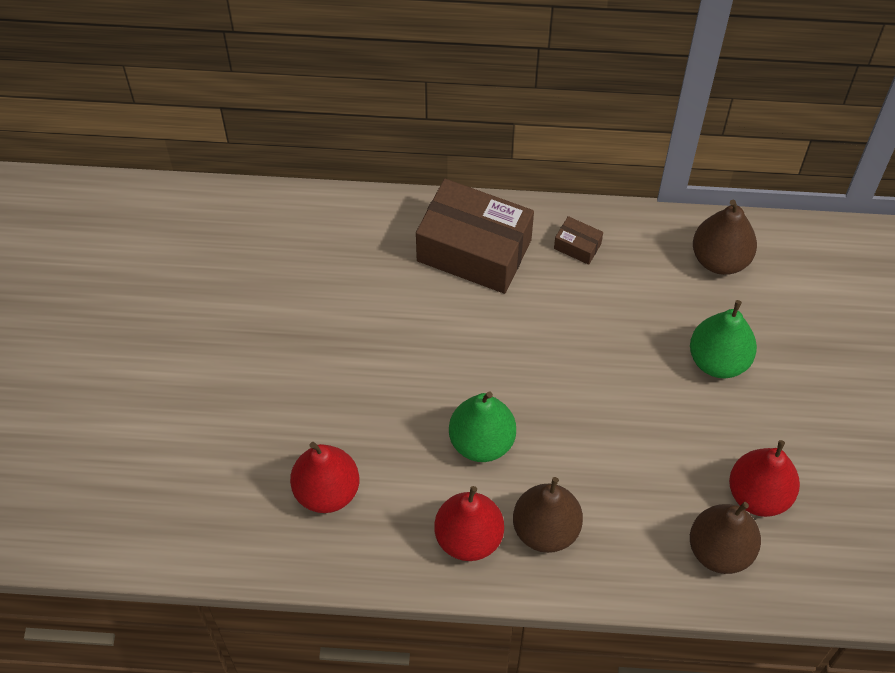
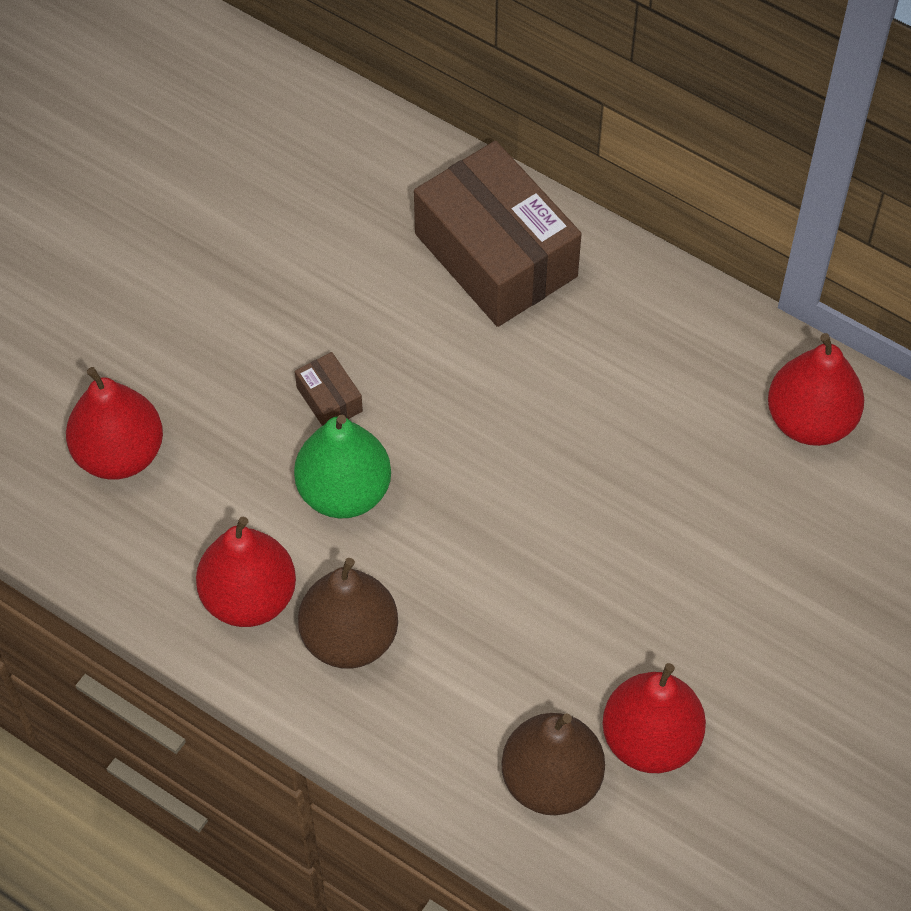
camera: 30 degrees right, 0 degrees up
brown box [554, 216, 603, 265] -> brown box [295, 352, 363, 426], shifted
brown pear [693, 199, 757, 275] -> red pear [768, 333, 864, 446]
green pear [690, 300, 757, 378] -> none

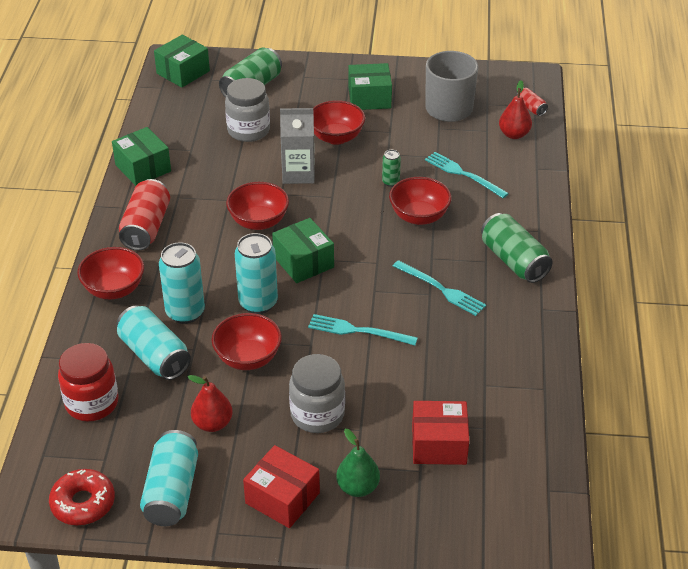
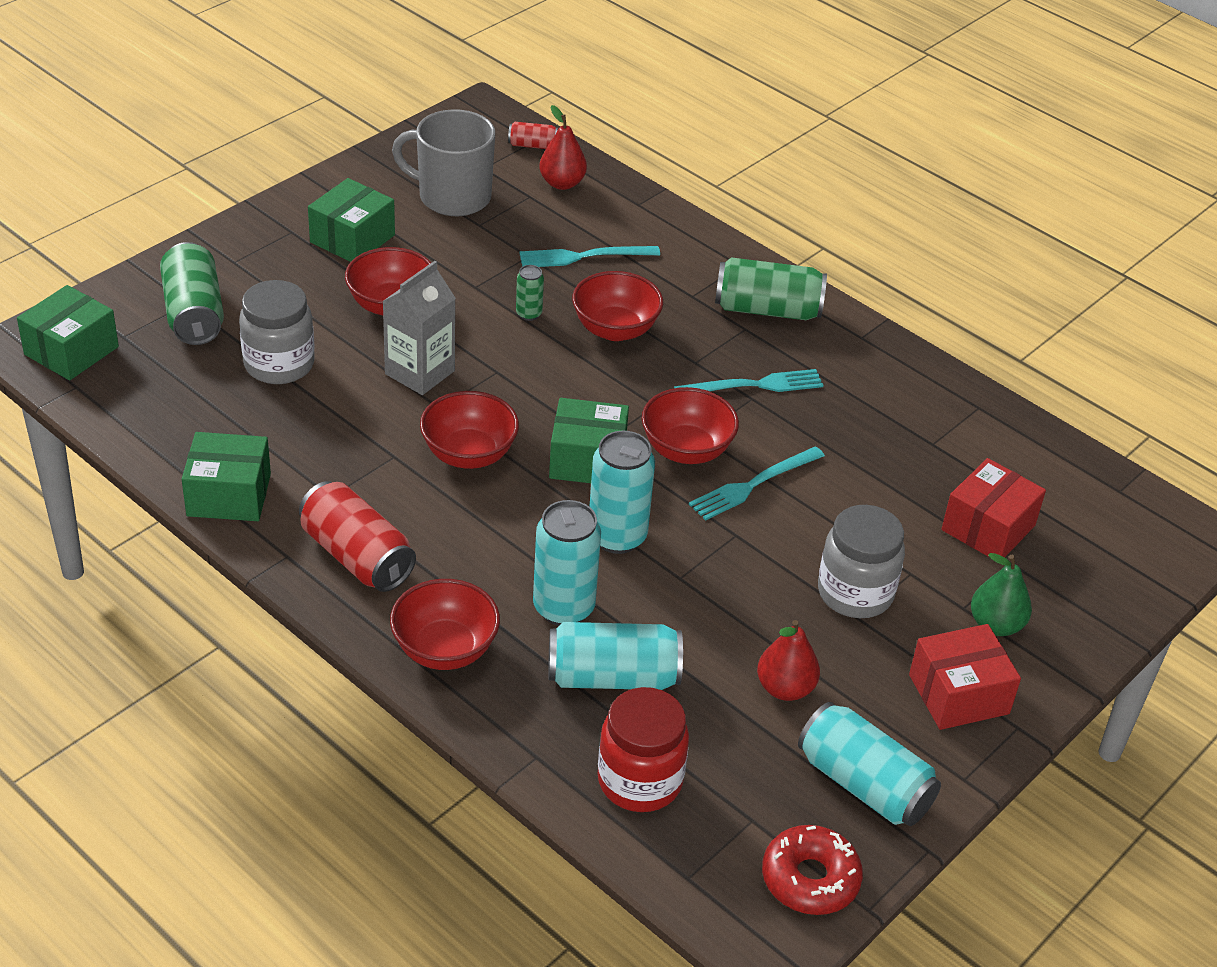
camera: 55 degrees left, 0 degrees up
green box [154, 35, 210, 88] -> green box [17, 285, 119, 380], 45 degrees clockwise
red bowl [211, 313, 282, 370] -> red bowl [642, 387, 739, 464], shifted

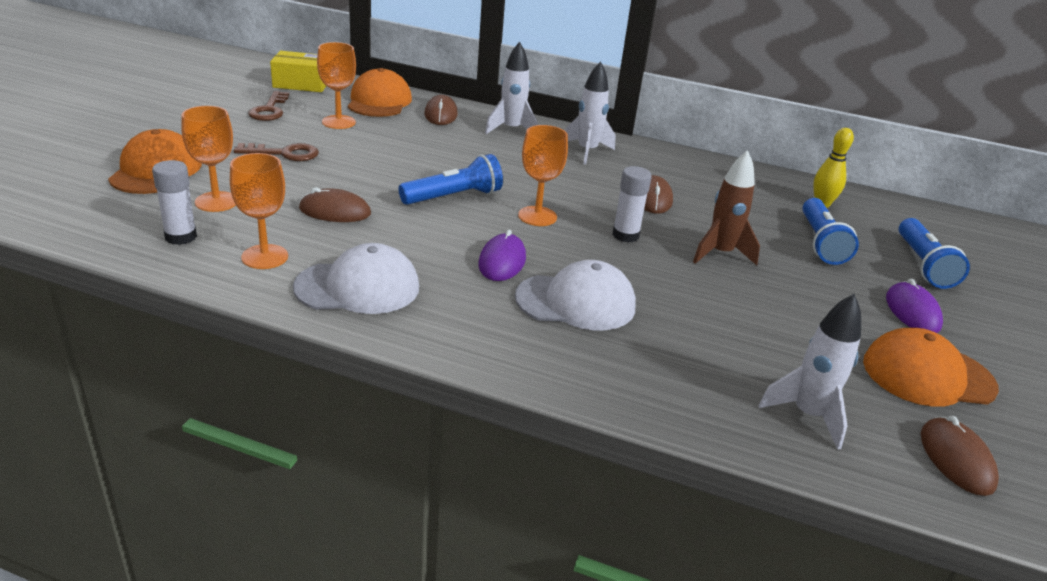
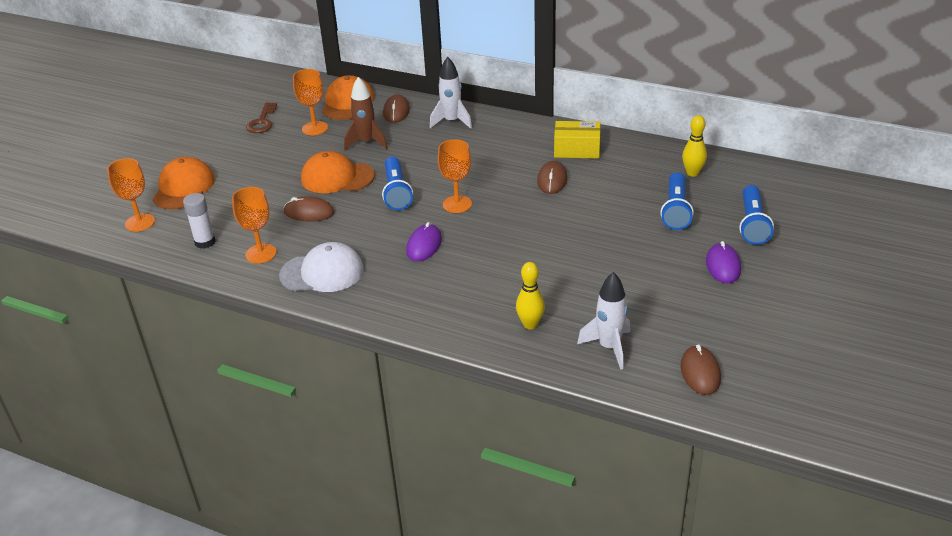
camera: 10 degrees right, 5 degrees up
orange goblet [181, 106, 236, 212] -> orange goblet [107, 158, 155, 232], shifted
orange cap [863, 328, 999, 407] -> orange cap [301, 151, 375, 193], shifted
brown rocket [693, 150, 760, 265] -> brown rocket [344, 77, 388, 150], shifted
blue flashlight [399, 154, 503, 205] -> blue flashlight [382, 157, 413, 210], 105 degrees clockwise
none -> yellow bowling pin [516, 262, 545, 329]
yellow box [270, 51, 326, 92] -> yellow box [554, 121, 601, 159], shifted
brown key [234, 143, 319, 161] -> none
white cap [515, 260, 636, 330] -> none
white rocket [565, 61, 616, 164] -> none
white glue stick [612, 166, 652, 242] -> none

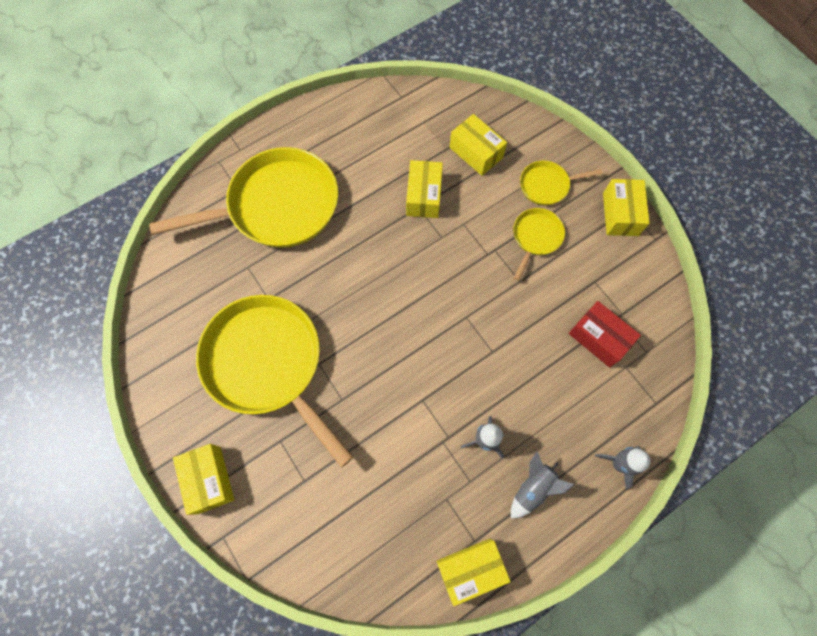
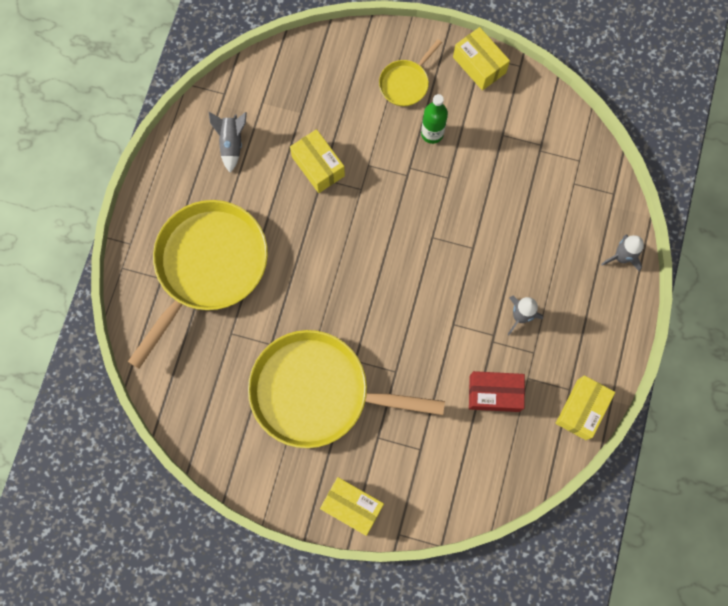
camera: 40 degrees left, 5 degrees up
grey rocket [511, 452, 575, 518] -> grey rocket [209, 112, 247, 173], shifted
yellow pan [513, 208, 565, 281] -> green bottle [421, 94, 448, 144]
red box [569, 301, 641, 367] -> red box [469, 371, 525, 412], shifted
yellow box [450, 114, 507, 176] -> none

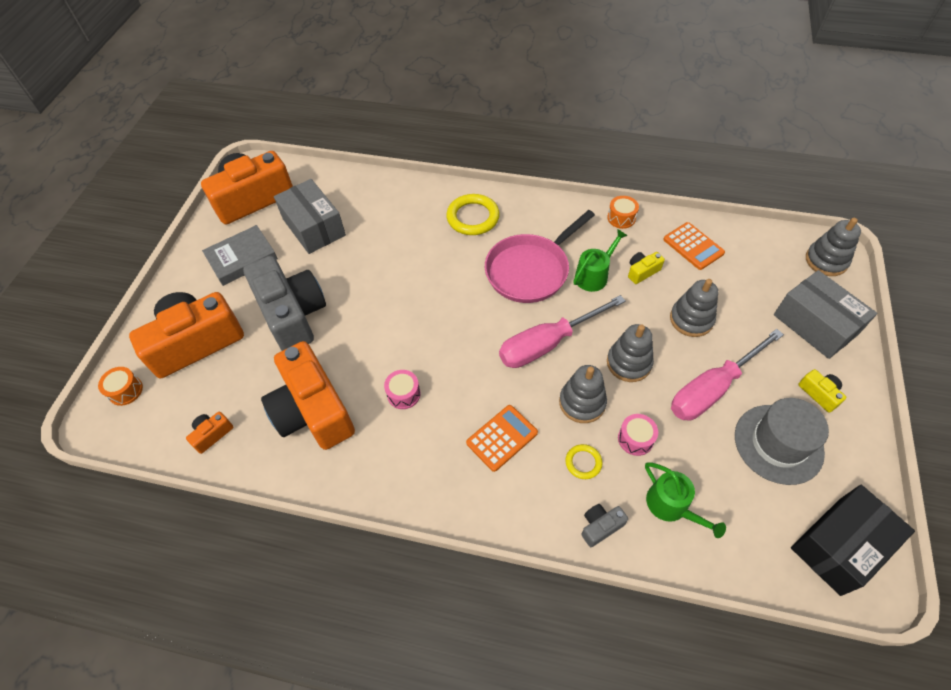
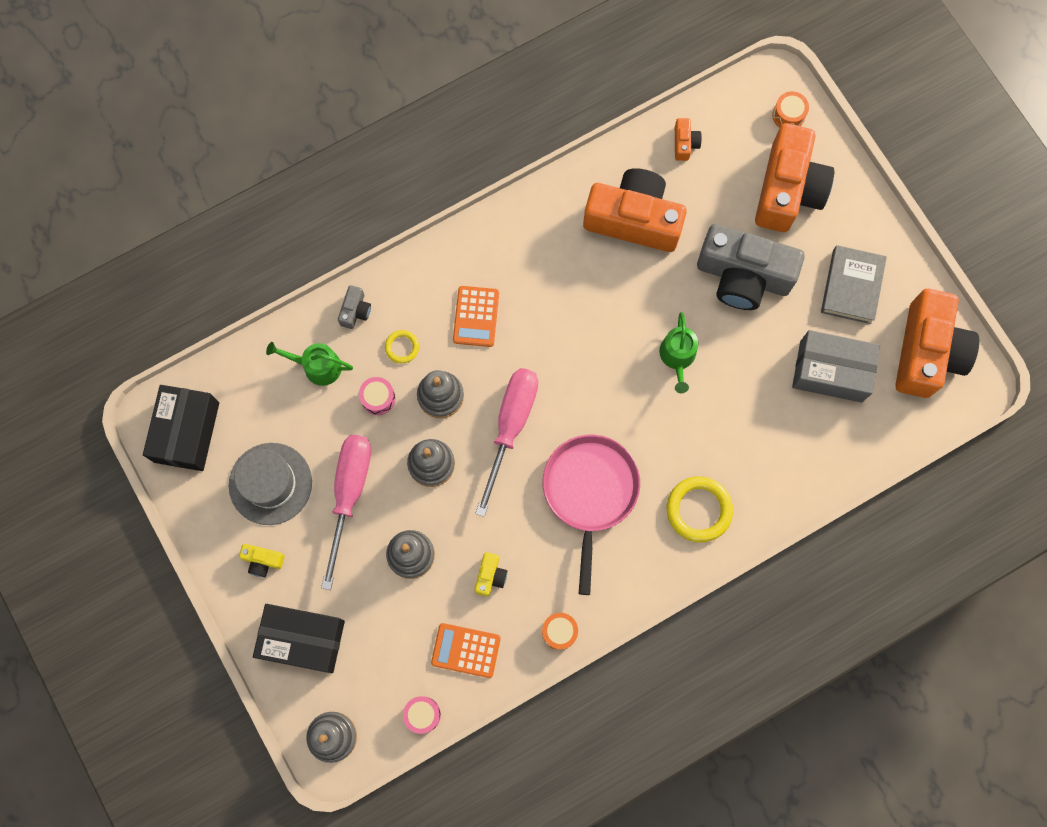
camera: 135 degrees right, 20 degrees up
grey box [774, 270, 877, 359] -> black box [253, 604, 345, 673]
pink drum [384, 370, 421, 409] -> pink drum [403, 696, 441, 734], shifted
green watering can [573, 229, 628, 292] -> green watering can [659, 312, 698, 393], shifted

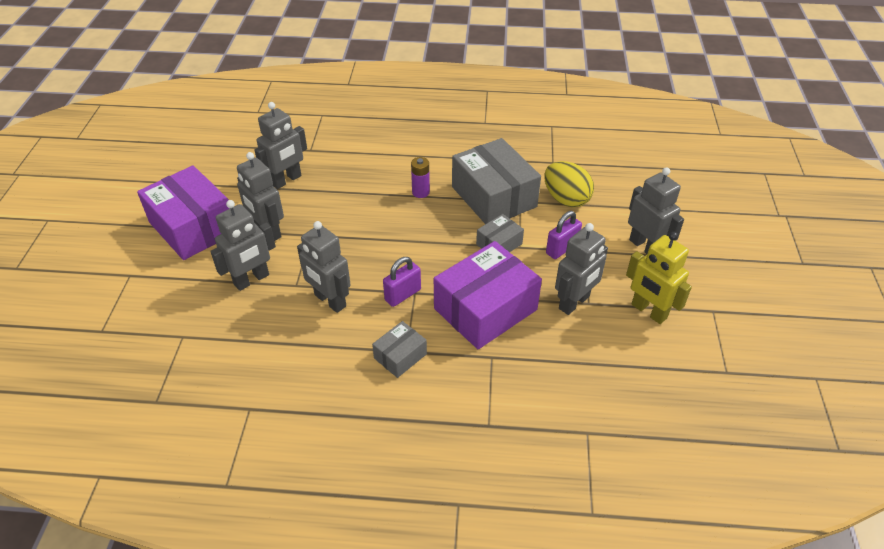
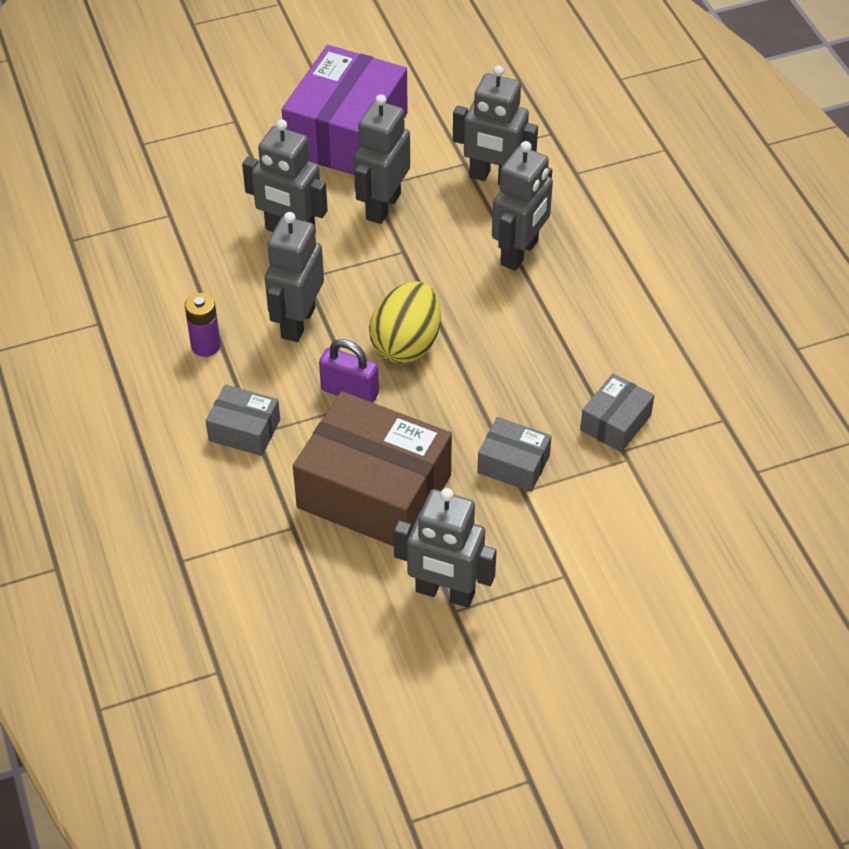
camera: 65 degrees right, 5 degrees up
purple battery [411, 157, 430, 198] -> purple battery [185, 293, 221, 357], shifted
purple box [434, 241, 542, 349] -> brown box [293, 391, 452, 546]
yellow egg [544, 161, 594, 207] -> yellow egg [369, 282, 441, 364], shifted
grey robot [628, 167, 684, 254] -> grey robot [492, 141, 553, 271], shifted
grey box [452, 138, 541, 224] -> grey box [580, 373, 654, 452], x0.48
purple padlock [546, 211, 582, 259] -> none
yellow robot [626, 232, 692, 324] -> none

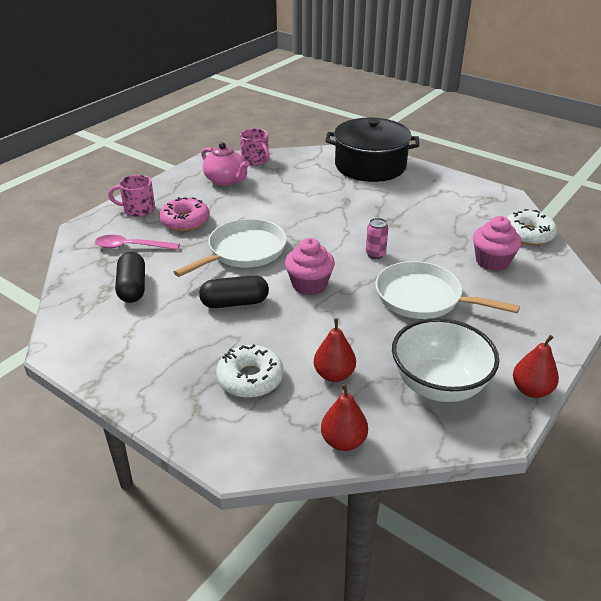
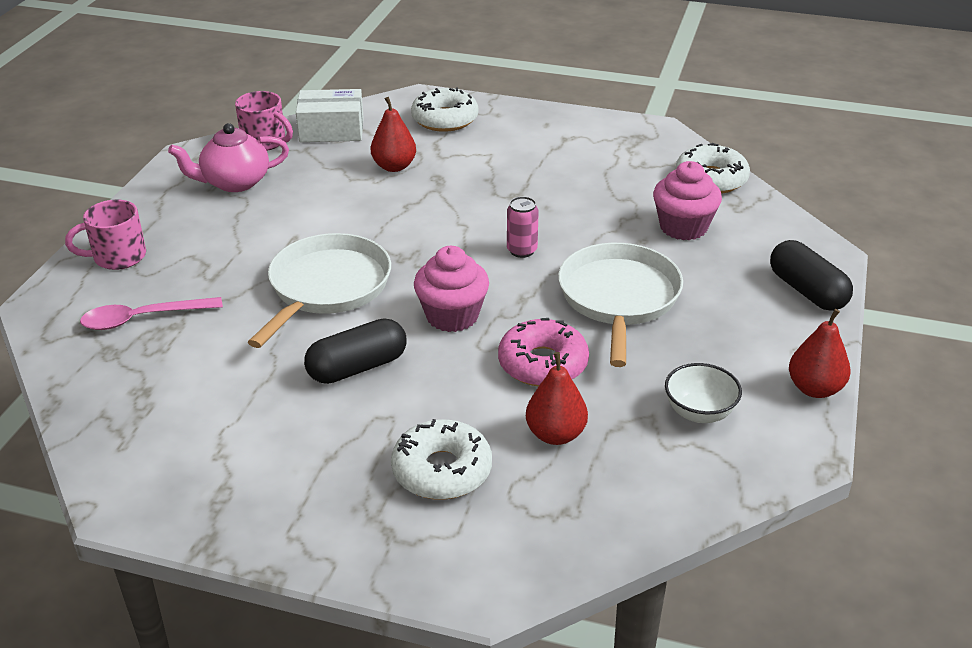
camera: 20 degrees left, 0 degrees up
pink teapot [201, 142, 249, 186] -> pink teapot [168, 123, 289, 192], 135 degrees clockwise
none -> white box [296, 89, 364, 142]
red pear [321, 383, 368, 451] -> red pear [371, 97, 416, 172], shifted
black pot [325, 118, 419, 182] -> white donut [411, 87, 479, 132]
pink donut [159, 197, 210, 231] -> pink donut [498, 318, 589, 386], shifted
white pan [375, 261, 520, 319] -> white pan [558, 243, 683, 367], 90 degrees clockwise
white bowl [392, 318, 499, 402] -> white bowl [665, 363, 742, 423], x0.52
black capsule [115, 252, 145, 303] -> black capsule [770, 240, 853, 311], shifted

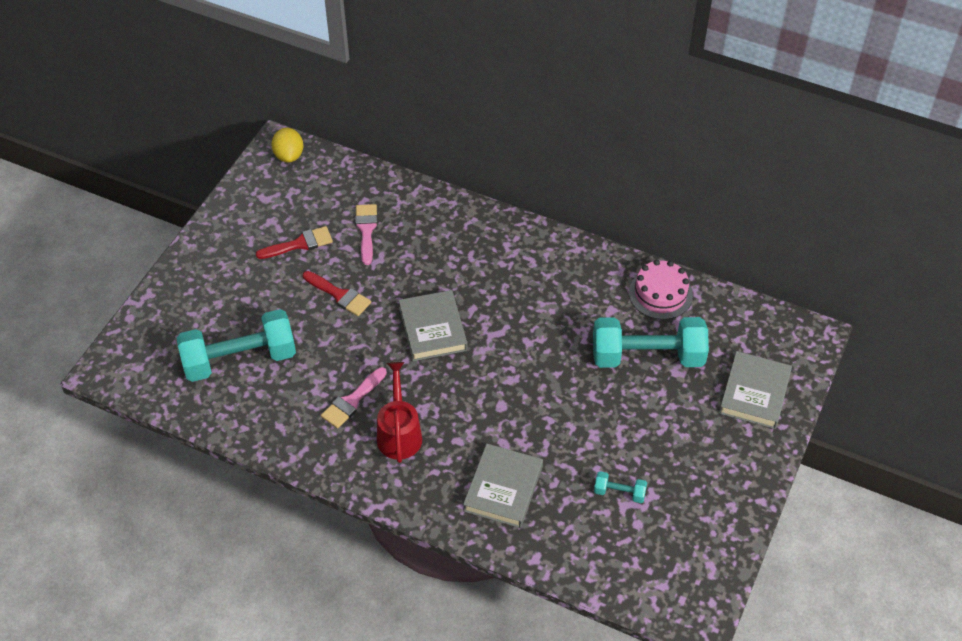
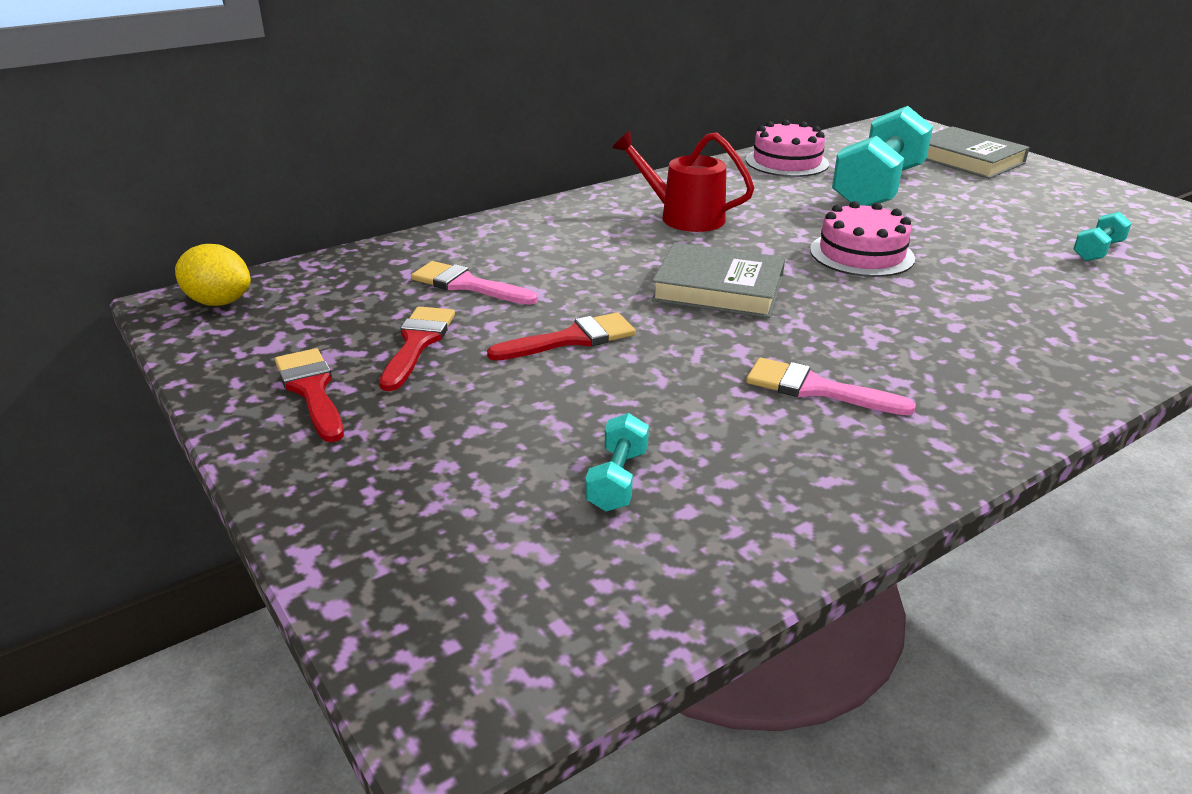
camera: 60 degrees left, 20 degrees down
none -> red brush [275, 348, 344, 442]
turquoise dumbbell [177, 309, 296, 382] -> turquoise dumbbell [585, 413, 649, 512], x0.43
red watering can [377, 362, 422, 463] -> red watering can [612, 131, 754, 232], shifted
pink brush [321, 367, 387, 428] -> pink brush [746, 358, 916, 415], 135 degrees clockwise
none -> pink cake [810, 201, 915, 277]
grey book [463, 444, 543, 528] -> none

